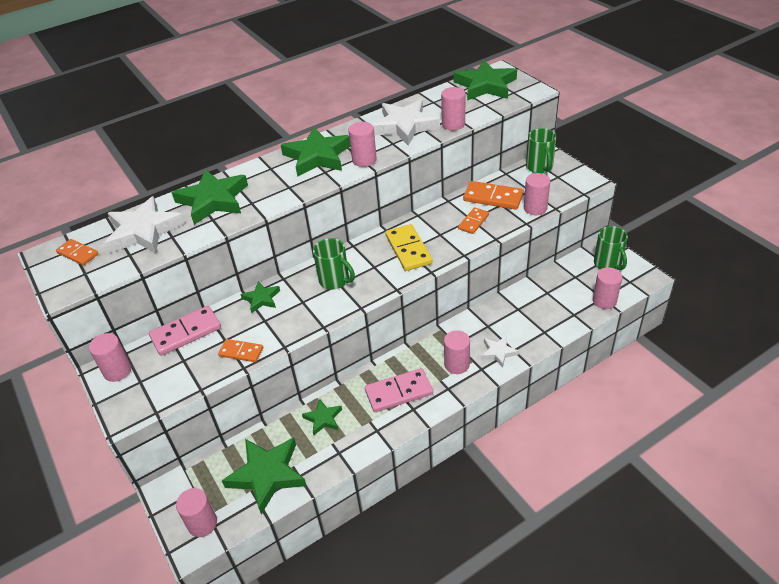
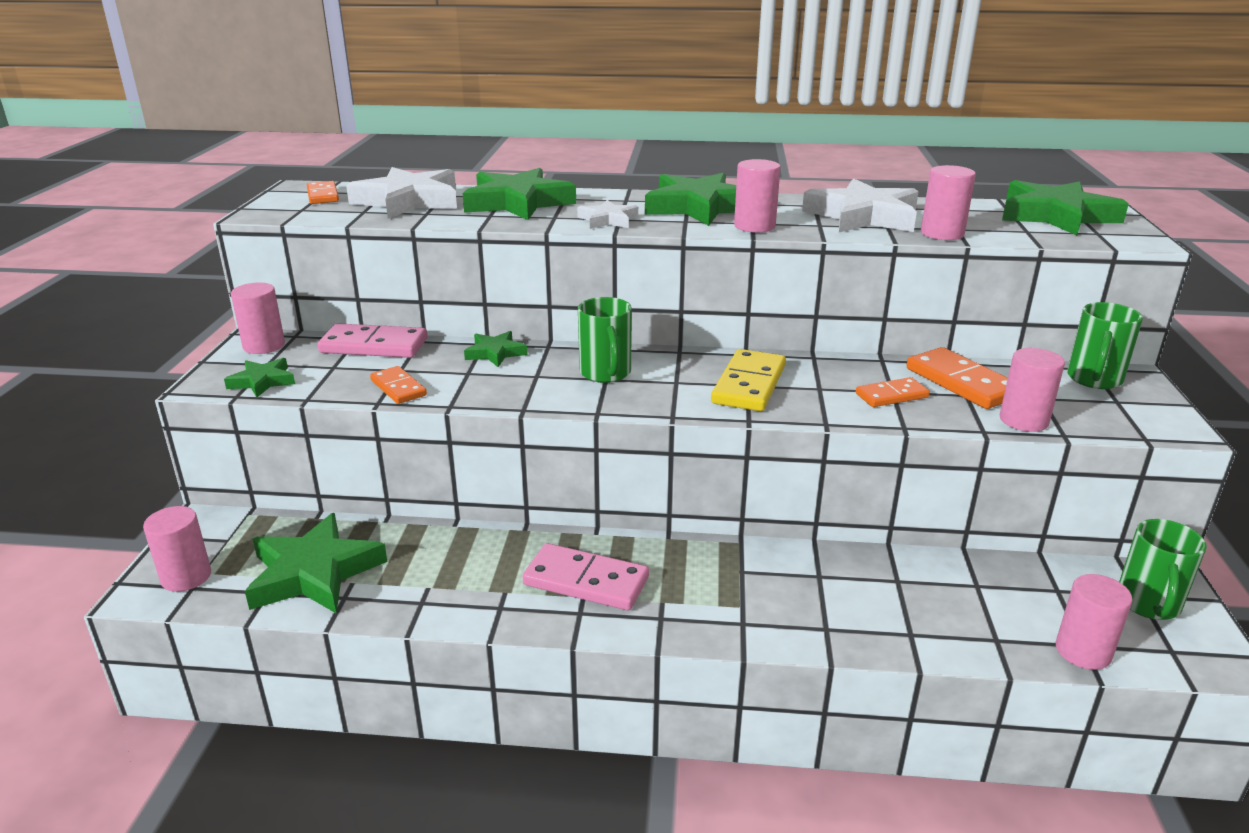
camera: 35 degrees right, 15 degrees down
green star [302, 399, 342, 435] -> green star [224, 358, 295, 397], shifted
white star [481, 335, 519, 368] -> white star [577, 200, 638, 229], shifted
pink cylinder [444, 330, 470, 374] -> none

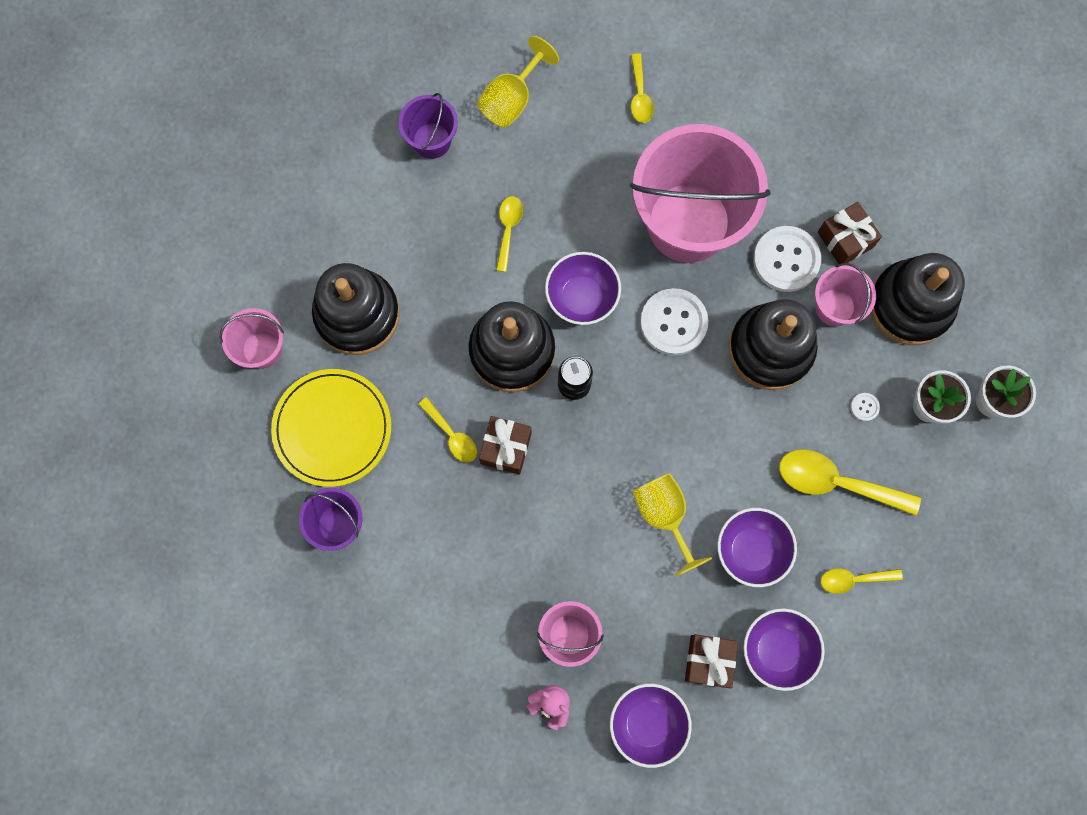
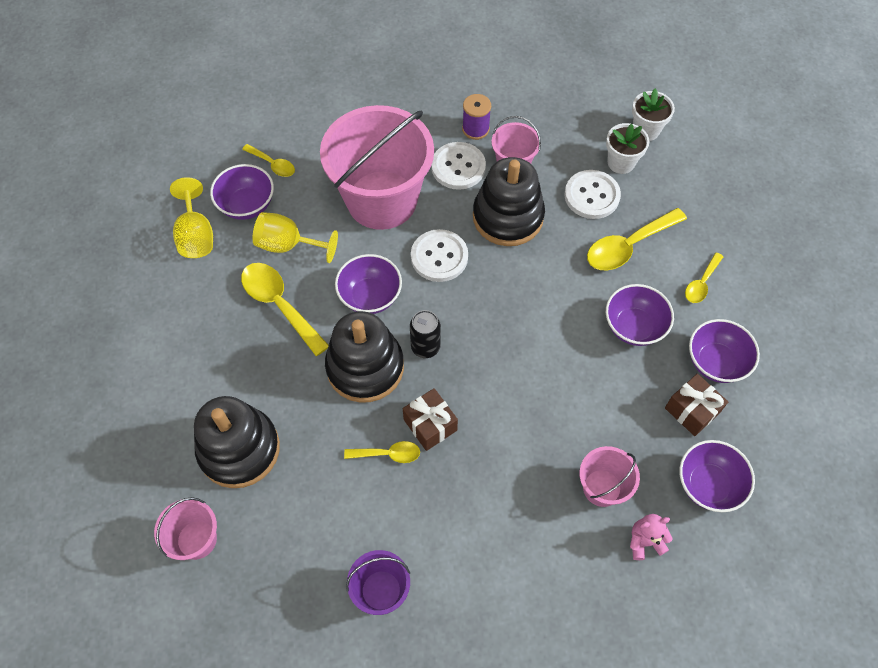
camera: 50 degrees left, 15 degrees down
none -> purple bowl [210, 164, 274, 220]
yellow spoon [496, 196, 523, 272] -> yellow spoon [241, 263, 329, 356], x1.77
yellow goblet [633, 473, 712, 577] -> yellow goblet [253, 212, 338, 263], shifted
brown gift [818, 202, 882, 264] -> purple spool [462, 94, 491, 140]
white button [851, 393, 880, 421] -> white button [564, 170, 621, 219], x2.40
yellow plate [271, 369, 391, 487] -> none
purple bucket [398, 93, 458, 159] -> none
black stacking toy [871, 253, 965, 345] -> none

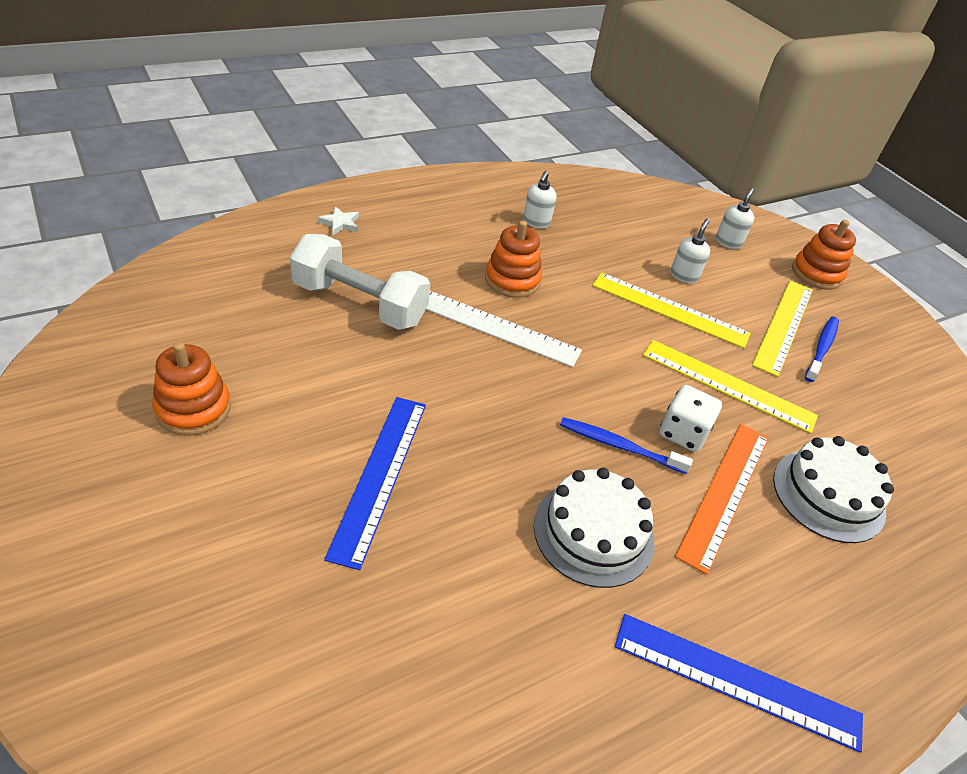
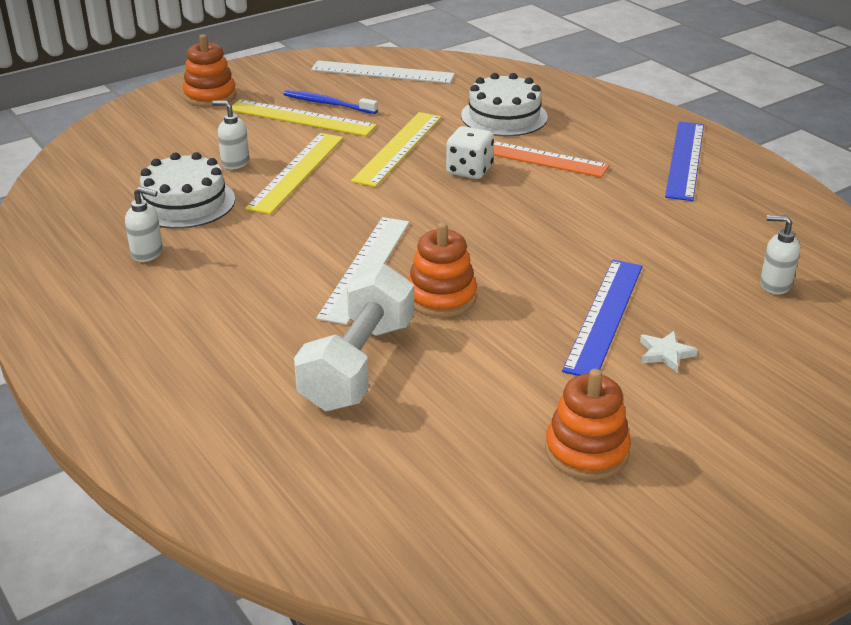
camera: 90 degrees left, 10 degrees down
white cake [534, 468, 655, 588] -> white cake [140, 152, 235, 229], shifted
none -> white ruler [311, 60, 455, 84]
orange stacking toy [485, 221, 542, 298] -> orange stacking toy [408, 222, 477, 317], shifted
blue ruler [324, 397, 426, 570] -> blue ruler [562, 260, 643, 376], 75 degrees counterclockwise
white star [318, 206, 359, 235] -> white star [640, 331, 698, 372], shifted
white soap dispenser [716, 188, 755, 249] -> white soap dispenser [760, 215, 800, 294], shifted
blue toothbrush [560, 417, 693, 474] -> none

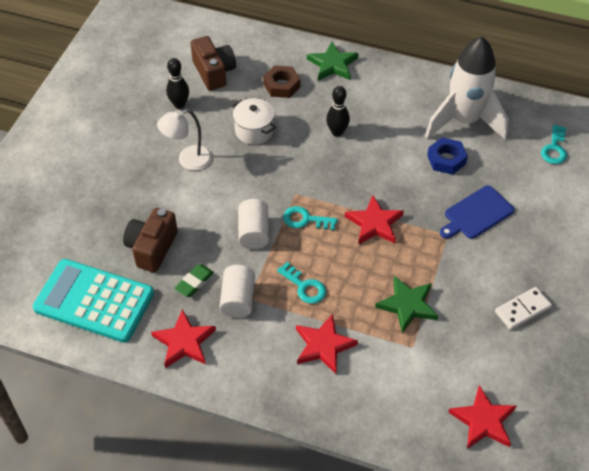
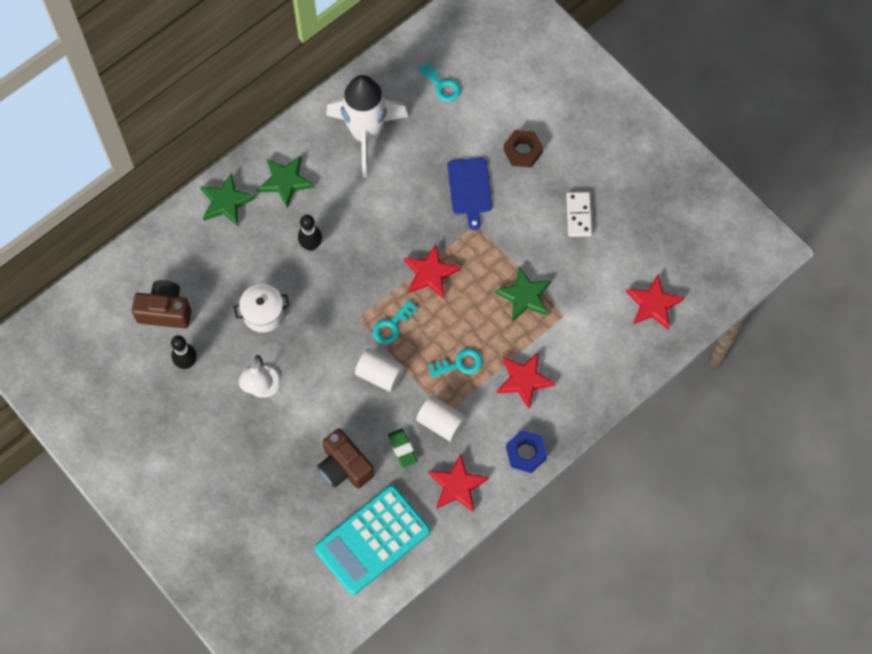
camera: 60 degrees left, 15 degrees up
none -> green star [257, 156, 314, 208]
brown nut [263, 65, 301, 98] -> brown nut [503, 130, 543, 167], shifted
blue nut [427, 137, 468, 175] -> blue nut [506, 430, 547, 473], shifted

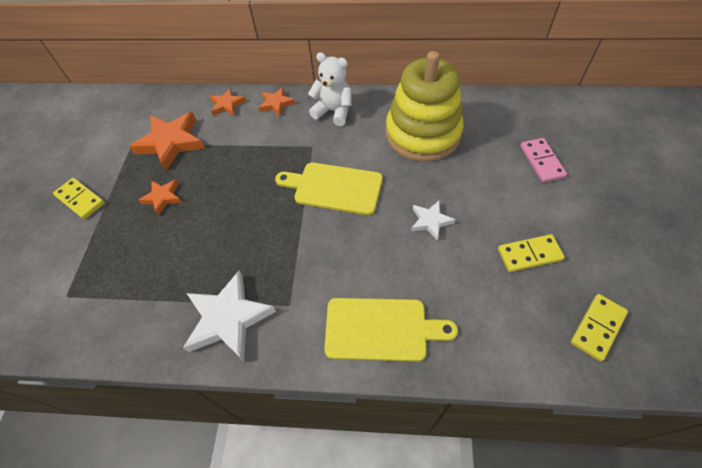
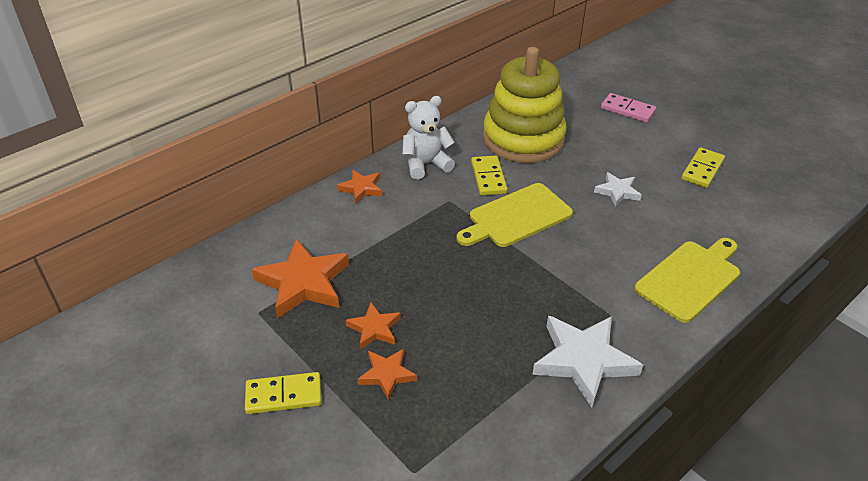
camera: 50 degrees left, 15 degrees down
orange star [210, 88, 246, 116] -> orange star [358, 349, 417, 401], shifted
yellow domino [571, 294, 628, 361] -> yellow domino [471, 155, 508, 195], shifted

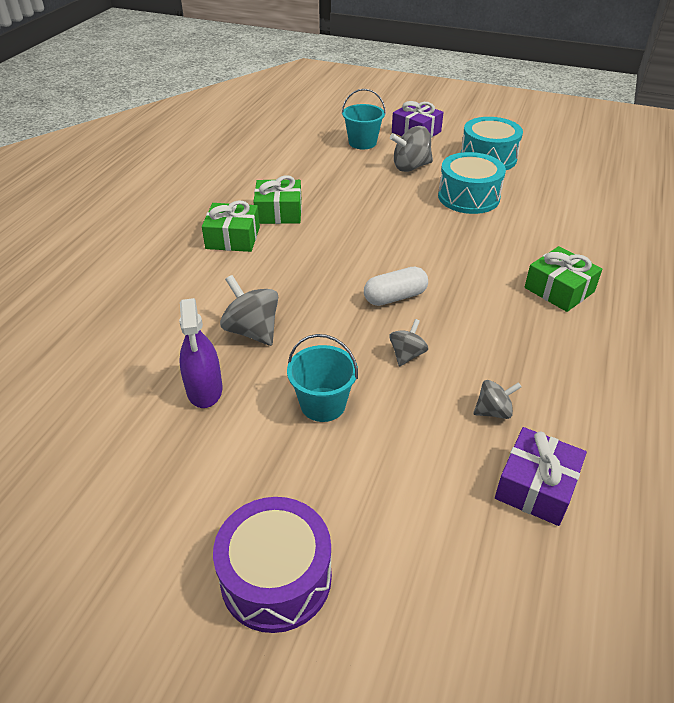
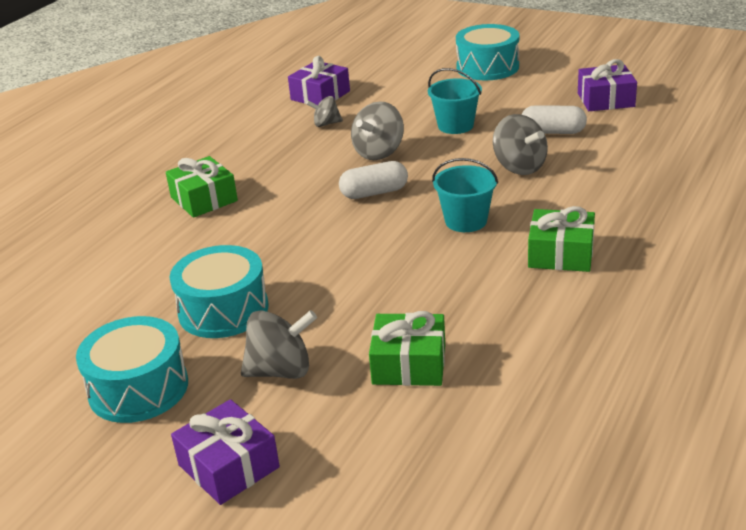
camera: 170 degrees left, 10 degrees down
grey spinning top [389, 319, 428, 367] -> grey spinning top [351, 101, 404, 160], x1.65
green gift [253, 175, 302, 224] -> green gift [369, 311, 445, 386], shifted
turquoise bucket [342, 89, 386, 149] -> turquoise bucket [432, 158, 498, 232], shifted
purple drum [213, 497, 332, 633] -> turquoise drum [456, 24, 519, 80]
purple spray bottle [179, 298, 222, 408] -> white capsule [521, 105, 587, 134]
none -> purple gift [578, 59, 637, 111]

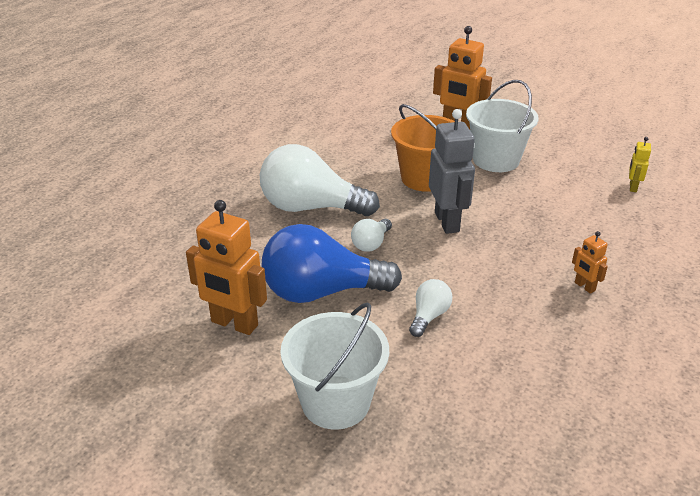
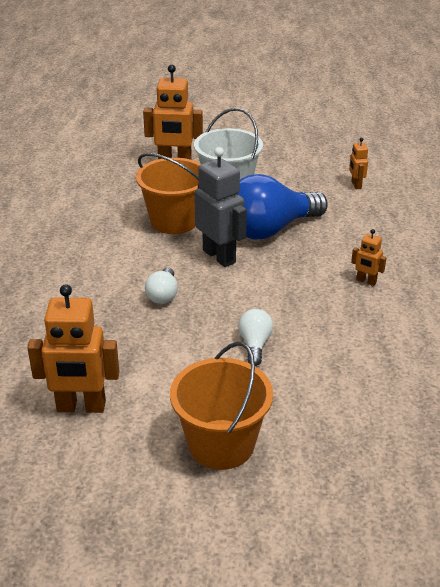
camera: 25 degrees left, 0 degrees up
white bucket [280, 302, 389, 429] -> orange bucket [170, 342, 273, 470]
blue light bulb [261, 224, 402, 303] -> blue light bulb [238, 174, 328, 239], shifted
yellow robot [629, 137, 651, 192] -> orange robot [349, 138, 368, 189]
white light bulb [260, 144, 380, 216] -> none

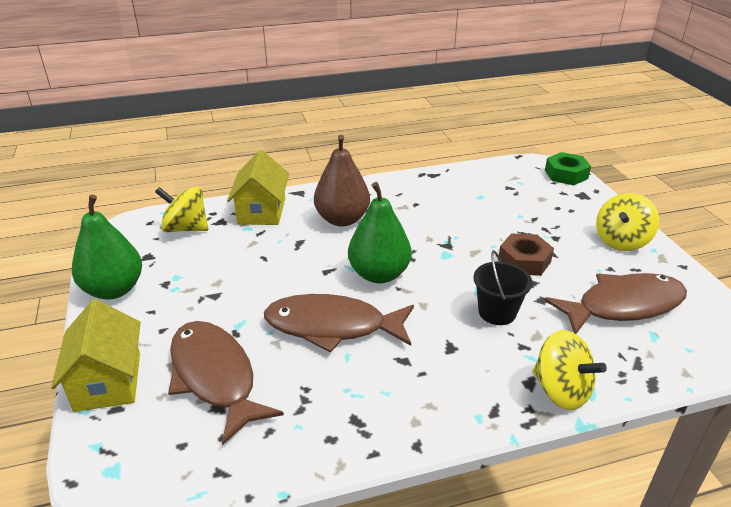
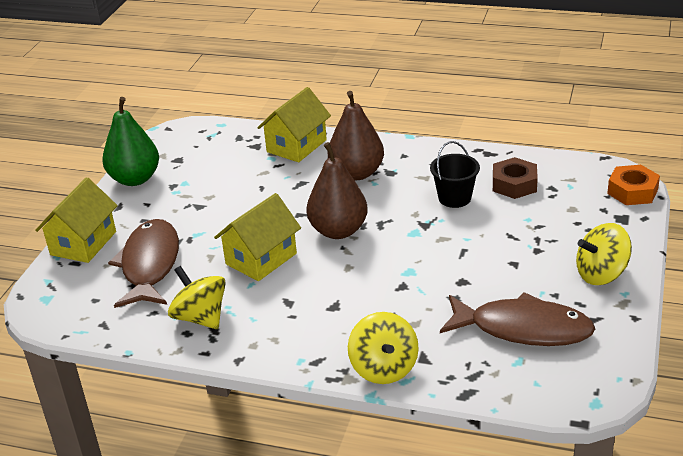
camera: 35 degrees right, 0 degrees up
yellow spinning top [155, 187, 208, 232] -> yellow spinning top [168, 266, 226, 329], shifted
brown fish [264, 294, 414, 353] -> yellow house [214, 193, 301, 281]
green pear [348, 182, 412, 283] -> brown pear [306, 142, 368, 239]
black bucket [473, 250, 532, 325] -> black bucket [430, 141, 480, 208], shifted
brown nut [499, 234, 554, 276] -> brown nut [493, 157, 538, 199], shifted
green nut [545, 152, 591, 185] -> orange nut [607, 165, 660, 205]

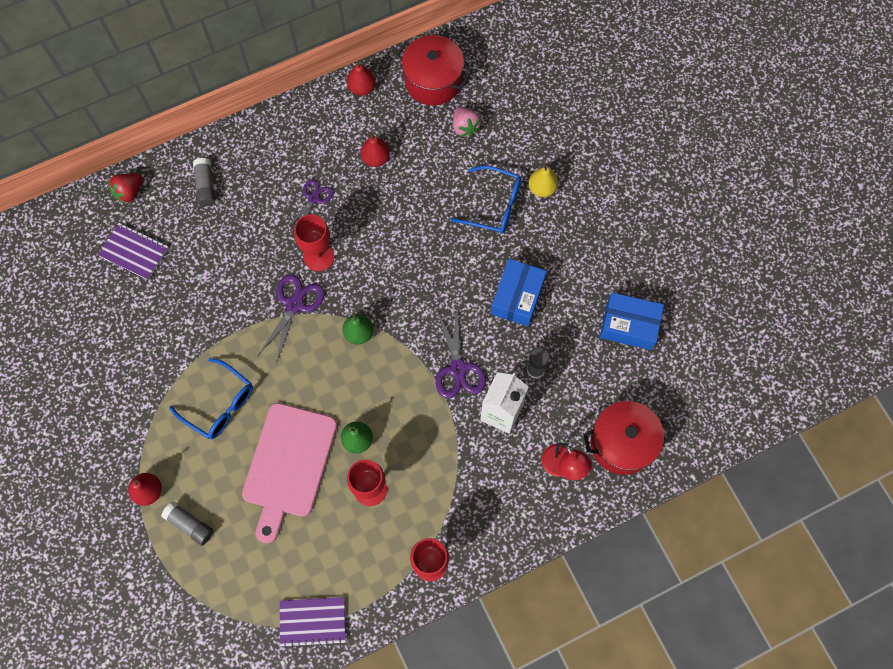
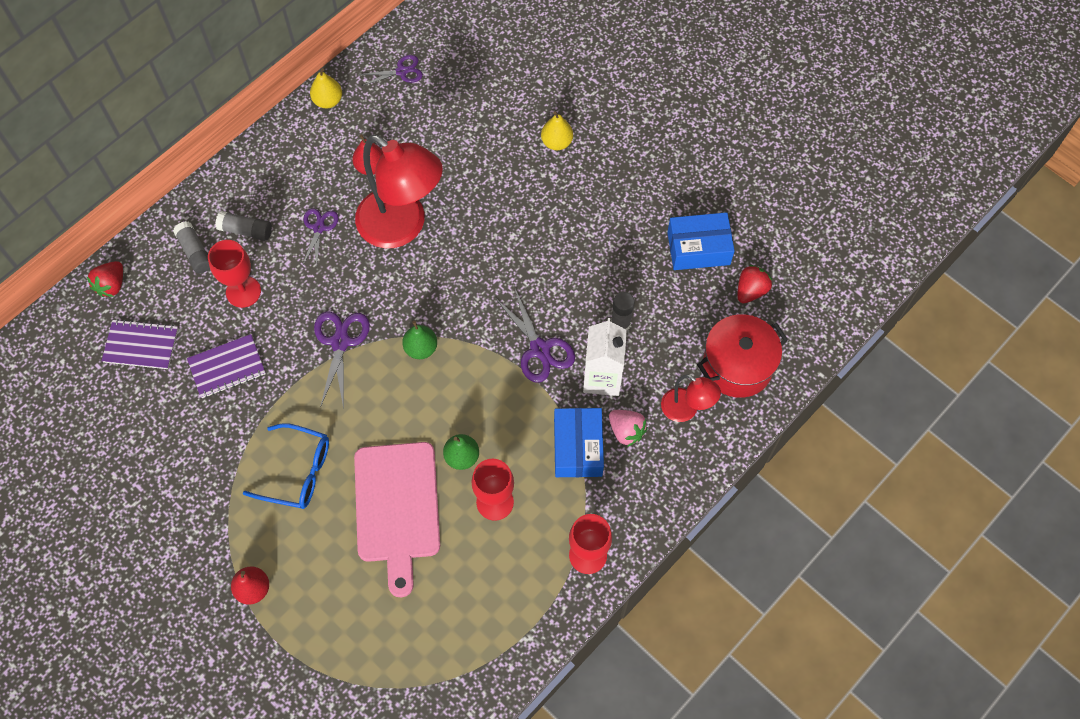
camera: 20 degrees left, 5 degrees down
purple notebook [280, 597, 346, 648] -> purple notebook [187, 334, 266, 398], shifted
red goblet [294, 214, 334, 271] -> red goblet [208, 240, 261, 308], shifted
grey glue stick [161, 501, 213, 546] -> grey glue stick [215, 211, 272, 241], shifted
red pear [347, 62, 375, 96] -> yellow pear [310, 68, 342, 108]
none -> red lamp [355, 135, 443, 248]
red pot [396, 35, 470, 106] -> purple scissors [359, 55, 423, 86]
blue box [491, 259, 547, 326] -> blue box [554, 408, 604, 477], shifted
pink strawberry [453, 107, 481, 137] -> pink strawberry [609, 410, 648, 447], shifted
none -> red strawberry [737, 265, 772, 304]
blue glasses [450, 166, 521, 234] -> none

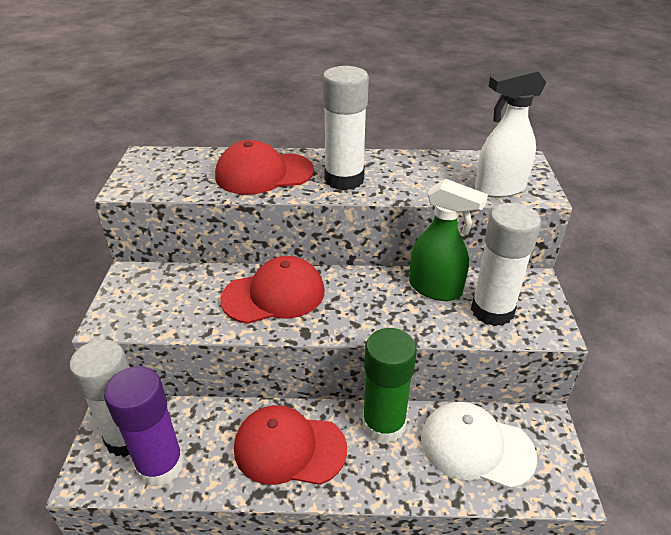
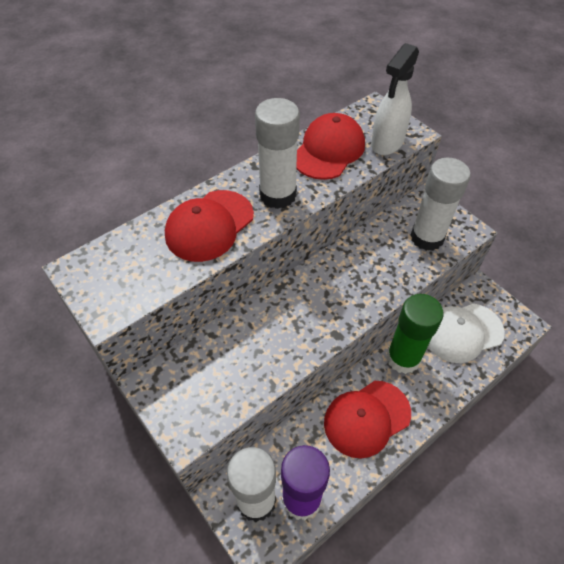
camera: 40 degrees left, 15 degrees up
red cap [220, 256, 325, 324] -> red cap [296, 113, 365, 180], shifted
green spray bottle [409, 179, 488, 301] -> none

